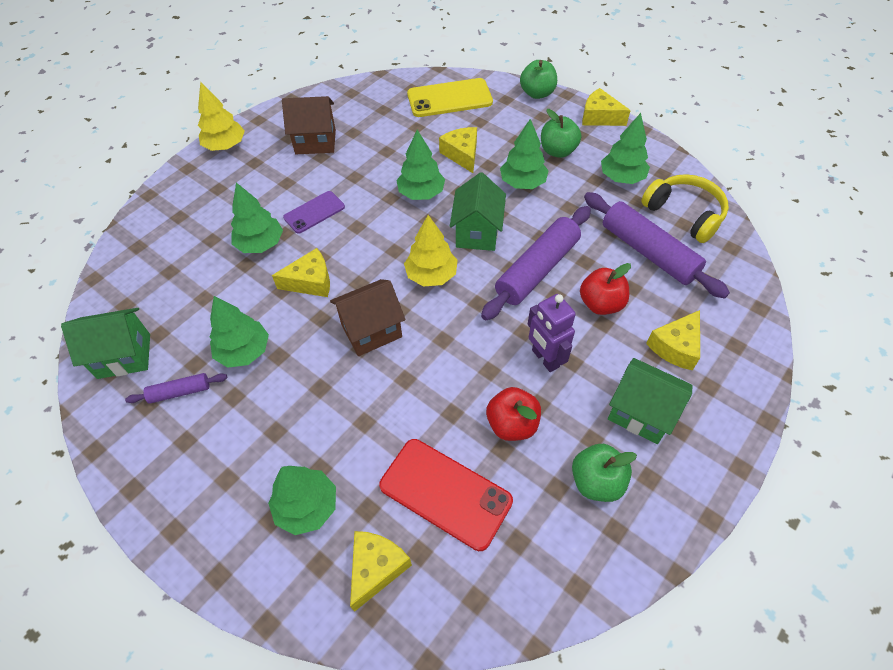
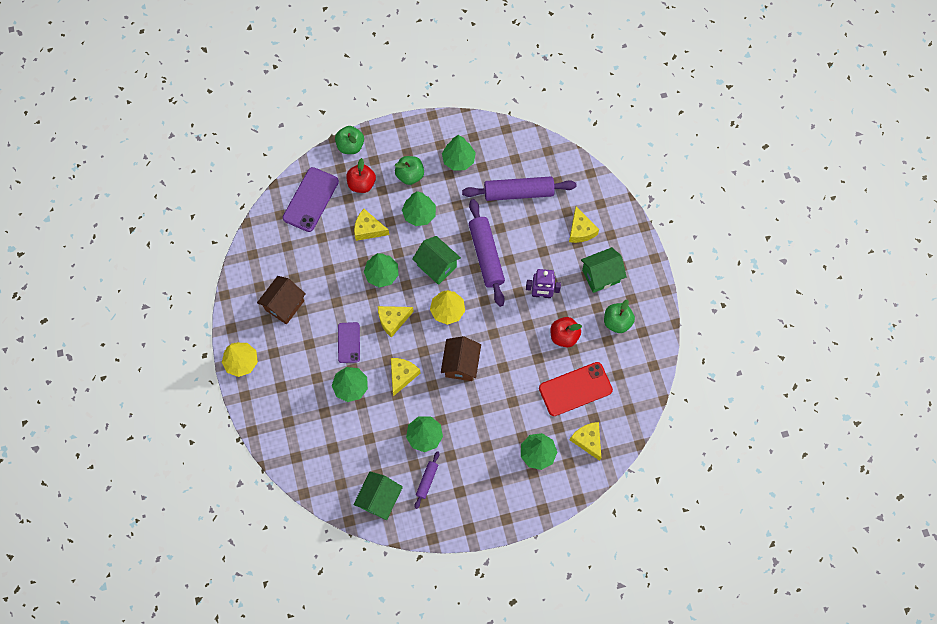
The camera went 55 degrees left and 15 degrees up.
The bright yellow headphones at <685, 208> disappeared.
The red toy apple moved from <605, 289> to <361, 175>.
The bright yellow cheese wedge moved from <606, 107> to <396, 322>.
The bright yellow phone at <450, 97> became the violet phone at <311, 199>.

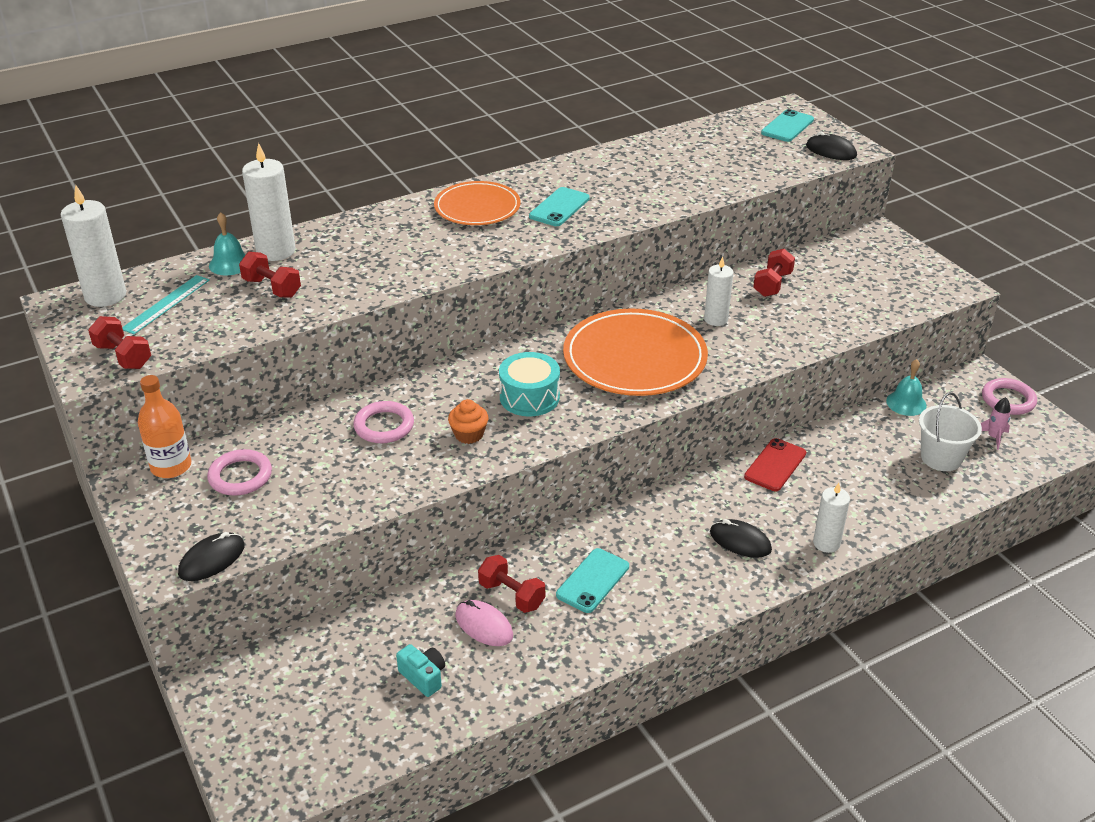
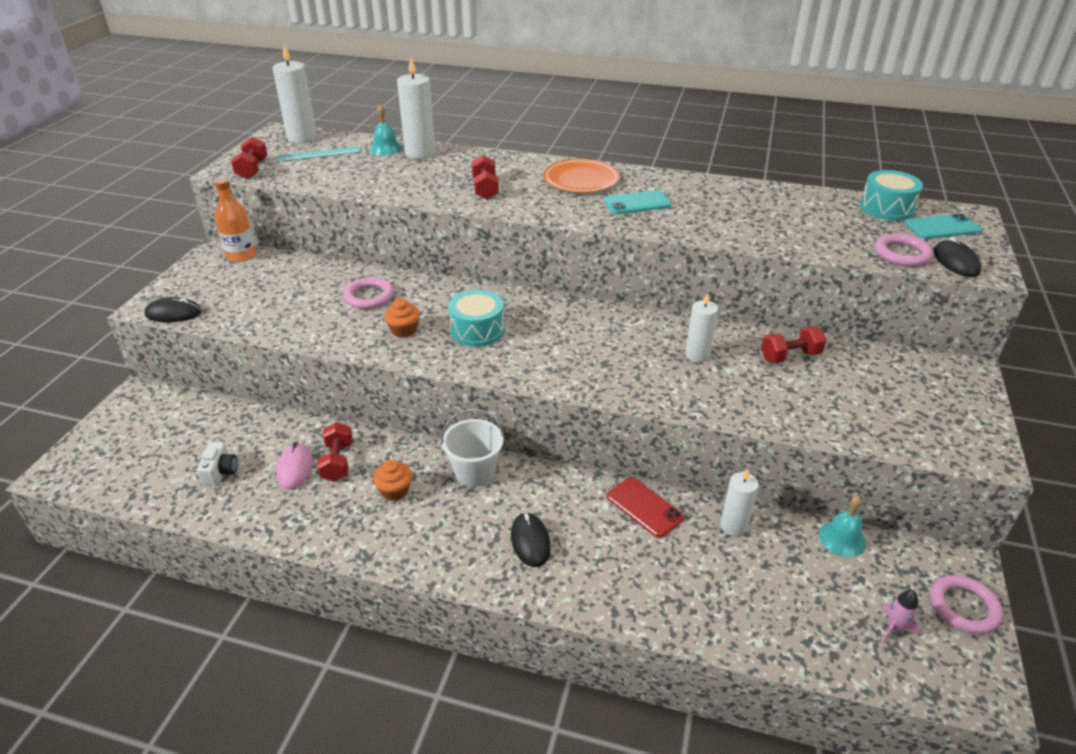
The camera went 45 degrees right and 0 degrees up.
The bright orange plate at <635, 352> disappeared.
The aqua toy drum at <891, 195> appeared.
The rose-pink ring moved from <239, 472> to <904, 250>.
The red dumbbell moved from <270, 275> to <485, 177>.
The snow-white wax candle moved from <831, 518> to <740, 502>.
The snow-white sand bucket moved from <950, 431> to <472, 447>.
The aqua phone at <592, 580> was replaced by the bright orange cupcake at <392, 480>.
The aqua compact camera at <420, 670> became the snow-white compact camera at <217, 464>.
The red phone at <775, 464> turned 60 degrees clockwise.

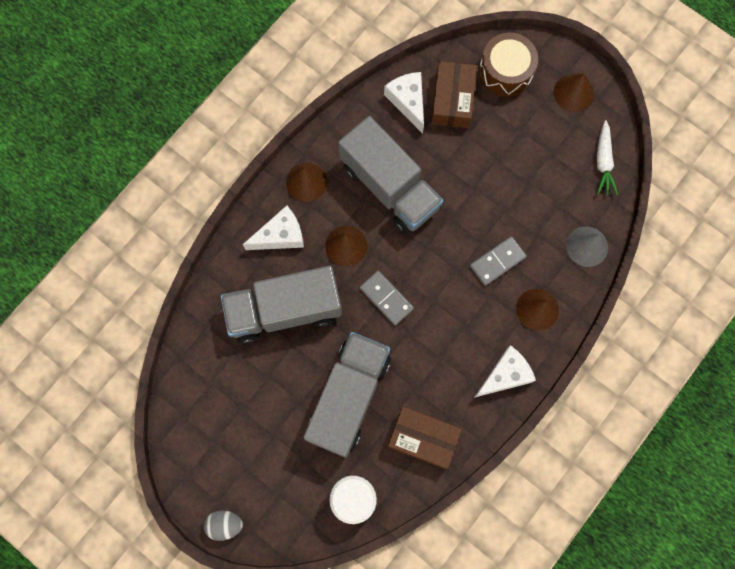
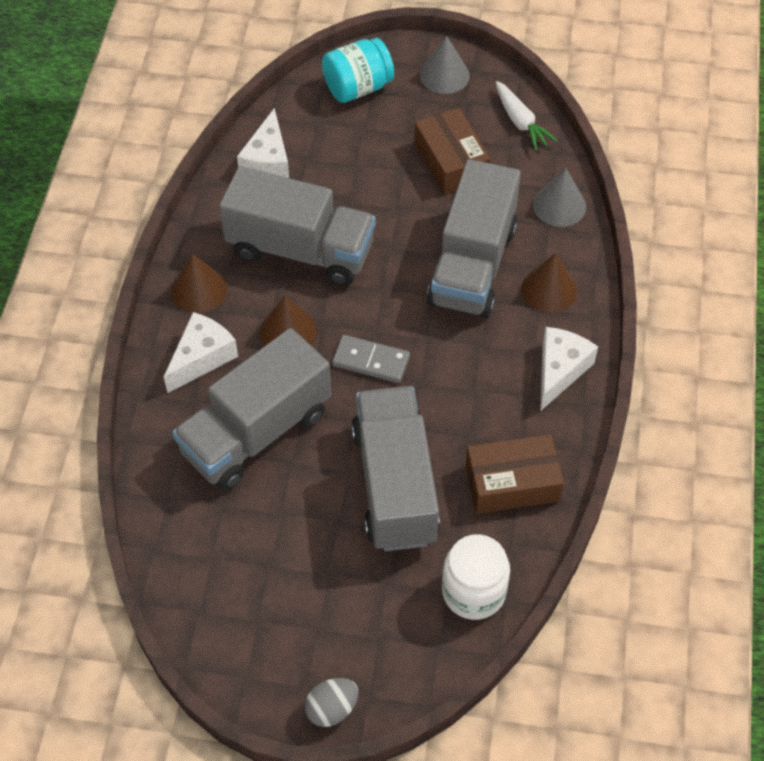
The camera went 30 degrees left and 20 degrees down.
The dark brown box moved from <454, 94> to <452, 151>.
The grey domino tile at <498, 261> was replaced by the grey toy truck at <474, 238>.
The dark brown toy drum at <508, 65> was replaced by the aqua jar at <358, 70>.
The dark brown cone shape at <574, 92> became the grey cone shape at <445, 65>.
The snow-white cheese wedge at <404, 103> turned 120 degrees counterclockwise.

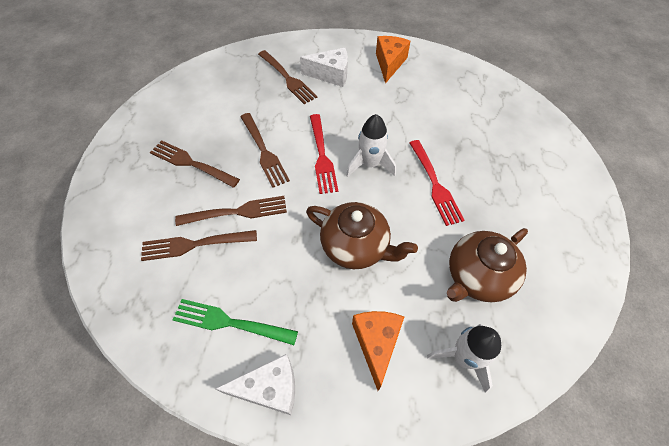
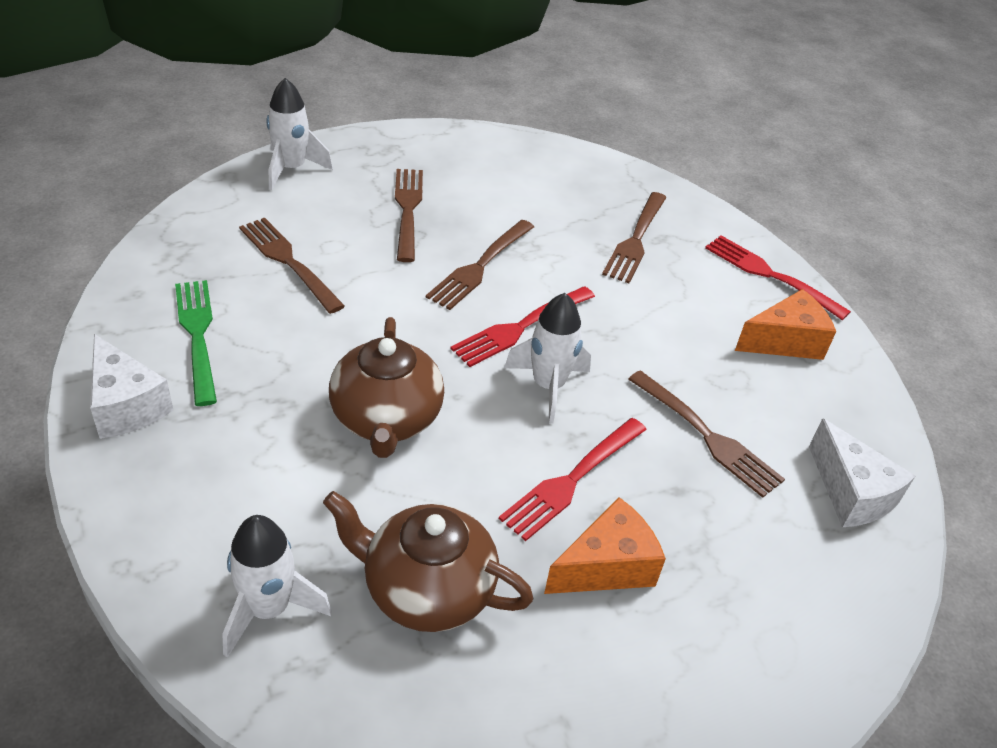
The camera went 55 degrees right and 15 degrees down.
The snow-white rocket at <299, 134> appeared.
The red dinner fork at <778, 277> appeared.
The dark brown dinner fork moved from <231, 211> to <706, 434>.
The snow-white cheese wedge moved from <324, 67> to <862, 472>.
The bright orange cheese wedge moved from <378, 351> to <605, 545>.

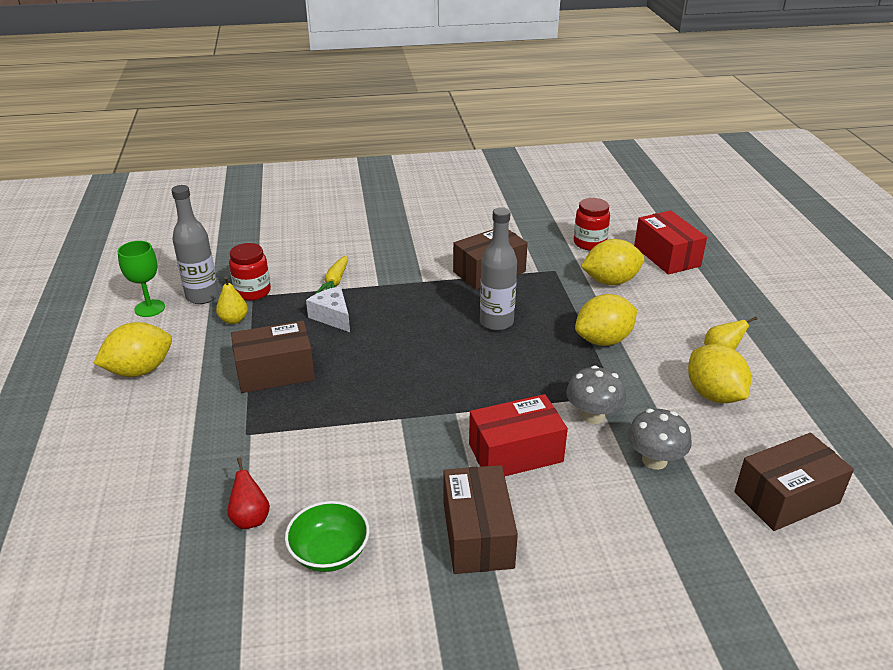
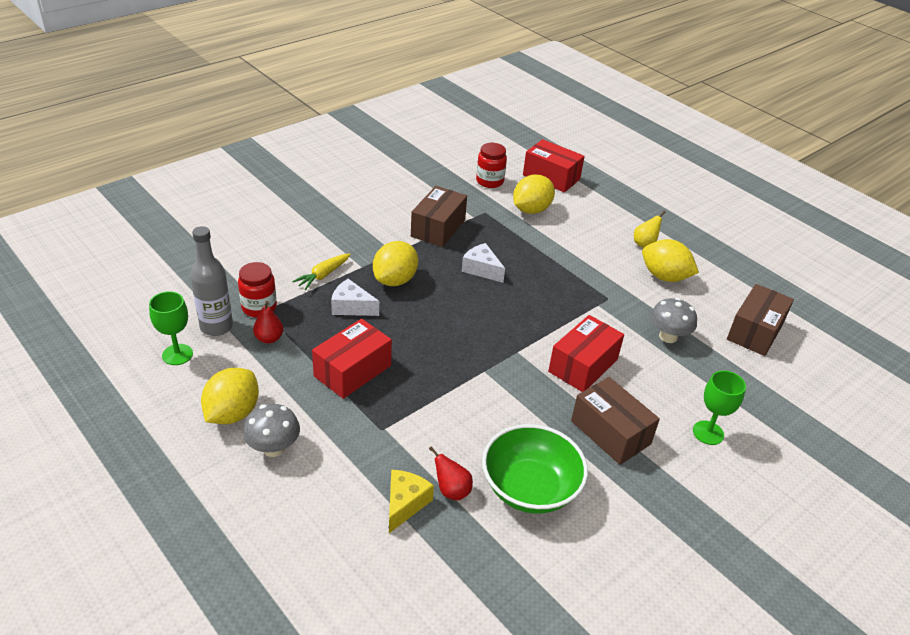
The camera went 35 degrees left and 5 degrees up.
The bright yellow cheese wedge at <411, 501> appeared.
The emerald goblet at <719, 407> appeared.
The grey mushroom moved from <596, 394> to <271, 430>.
The bright yellow toy lemon moved from <606, 320> to <395, 263>.
The grey flask at <498, 269> was replaced by the snow-white cheese wedge at <483, 263>.
The bright yellow pear fruit at <232, 300> became the red pear fruit at <268, 322>.
The dark brown box at <273, 357> became the red box at <352, 359>.
The bright yellow toy carrot at <331, 274> turned 60 degrees clockwise.
The emerald deep dish at <327, 536> changed to 1.56 times the size.

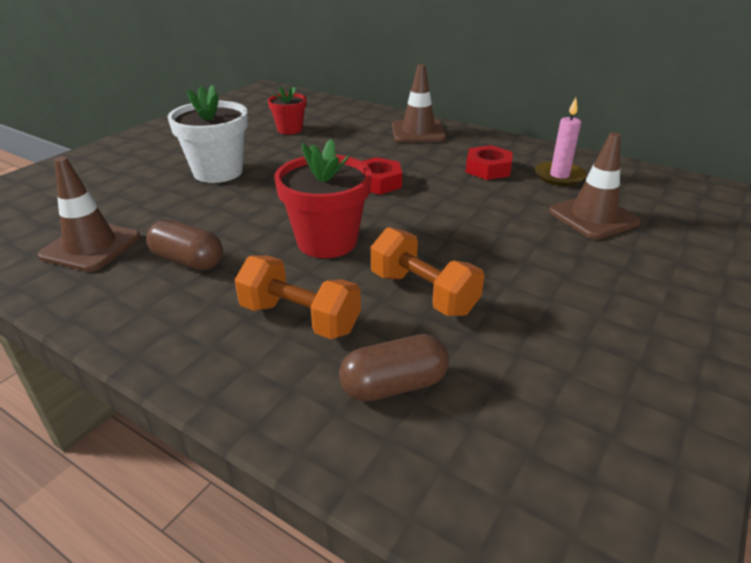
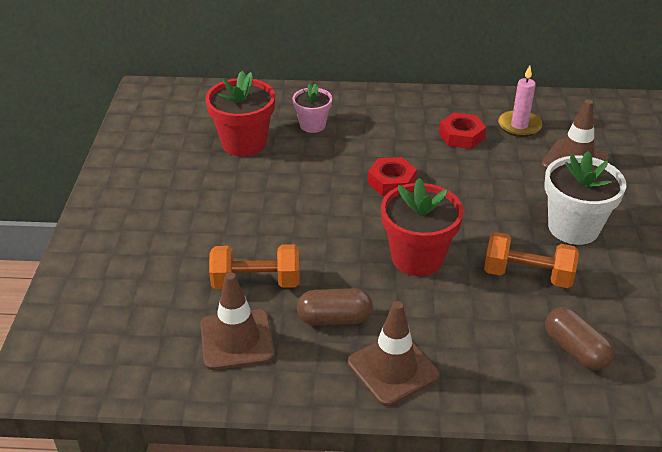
The camera went 30 degrees left and 5 degrees up.
The rose-pink potted plant at <312, 108> appeared.
The snow-white potted plant moved from <208, 134> to <585, 198>.
The bright orange dumbbell moved from <298, 297> to <254, 266>.
The dark brown traffic cone moved from <419, 103> to <394, 353>.
The dark brown pill at <394, 368> turned 75 degrees counterclockwise.
The red potted plant at <287, 110> changed to 1.67 times the size.

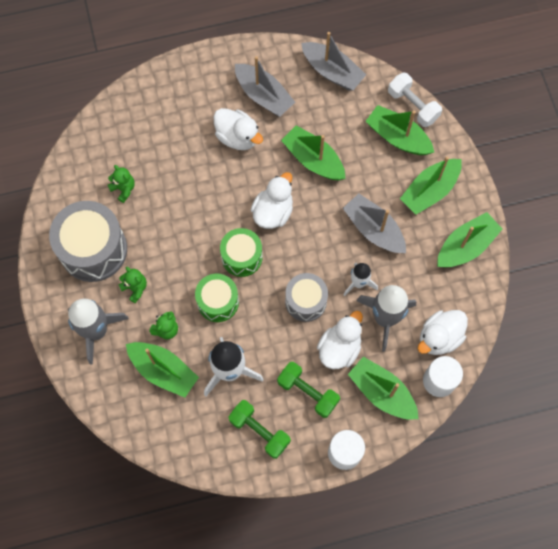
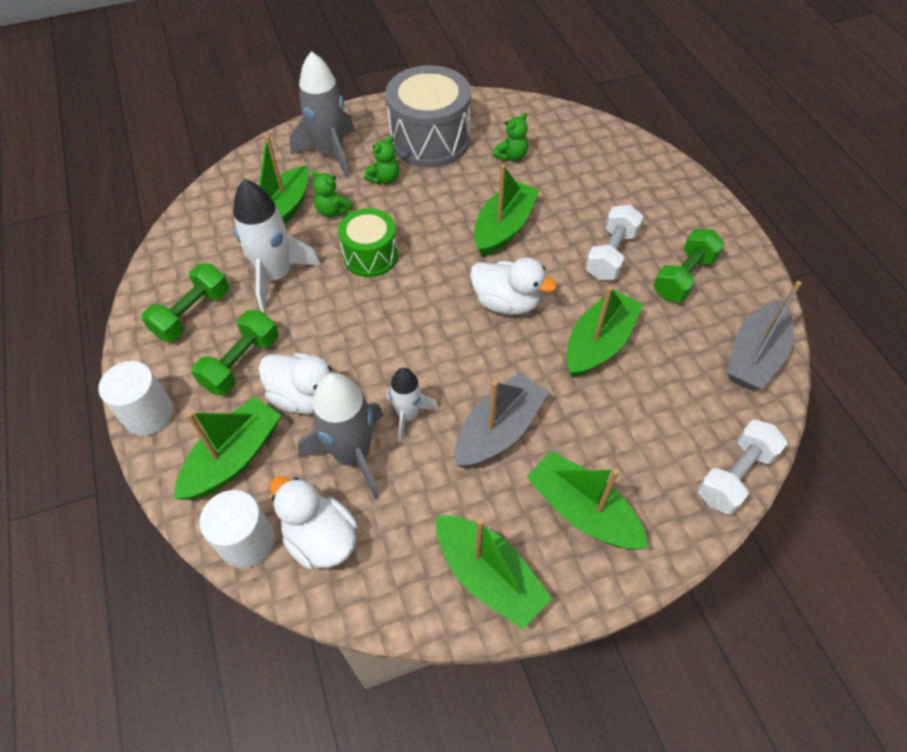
The camera went 85 degrees right and 15 degrees down.
The emerald toy drum at <241, 252> disappeared.
The grey toy drum at <306, 297> disappeared.
The emerald boat moved from <399, 130> to <506, 210>.
The snow-white toy duck at <238, 129> was replaced by the snow-white dumbbell at <614, 242>.
The grey boat at <265, 86> was replaced by the emerald dumbbell at <689, 265>.

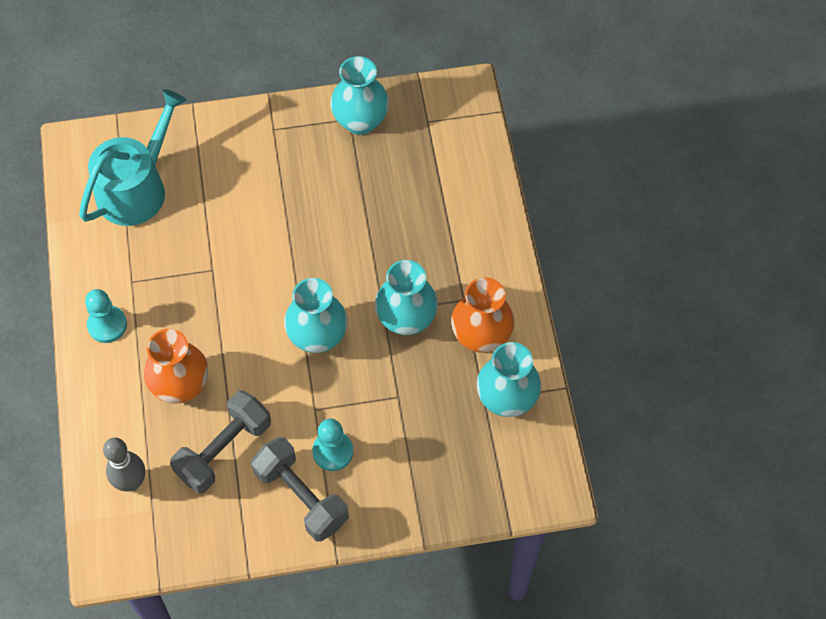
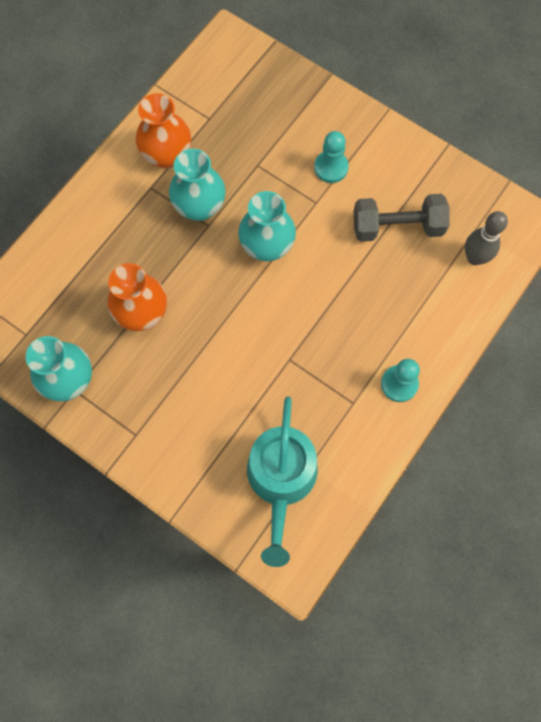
The camera went 135 degrees left and 10 degrees up.
The grey dumbbell at <300, 489> disappeared.
The aqua tall vase at <509, 379> disappeared.
The bright orange tall vase moved from <176, 365> to <137, 297>.
The aqua watering can at <133, 157> turned 75 degrees counterclockwise.

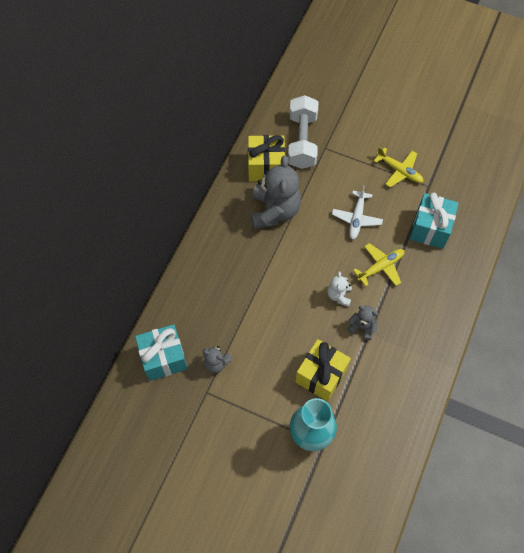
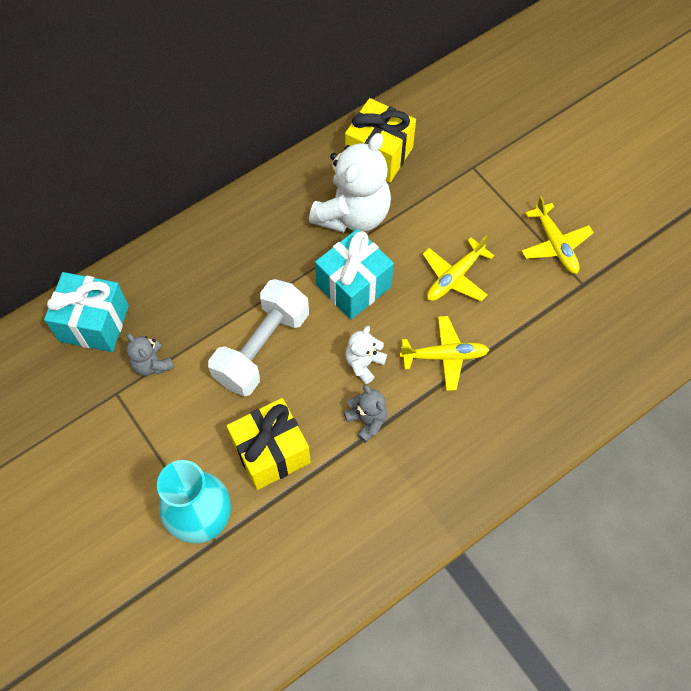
The camera went 30 degrees right and 0 degrees up.
The snow-white dumbbell moved from <303, 132> to <258, 337>.
The aqua present moved from <434, 221> to <354, 274>.
The grey teddy at <276, 192> became the snow-white teddy at <350, 183>.
The snow-white aeroplane at <357, 212> became the bright yellow aeroplane at <458, 268>.

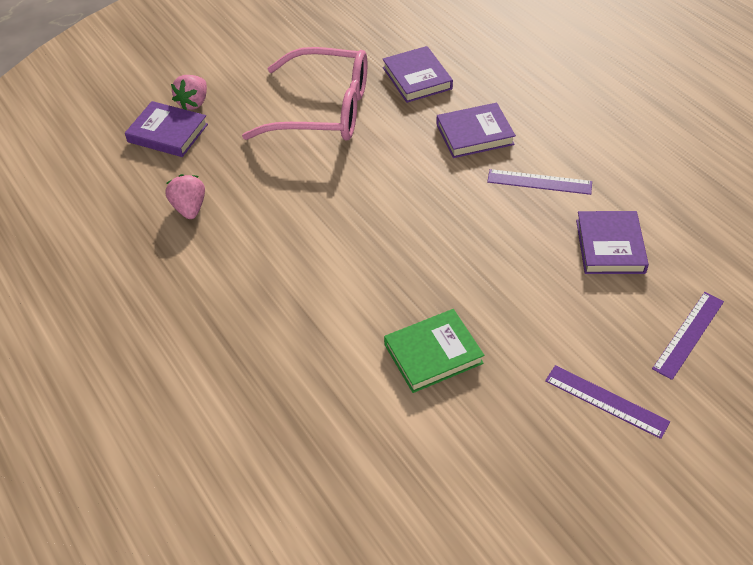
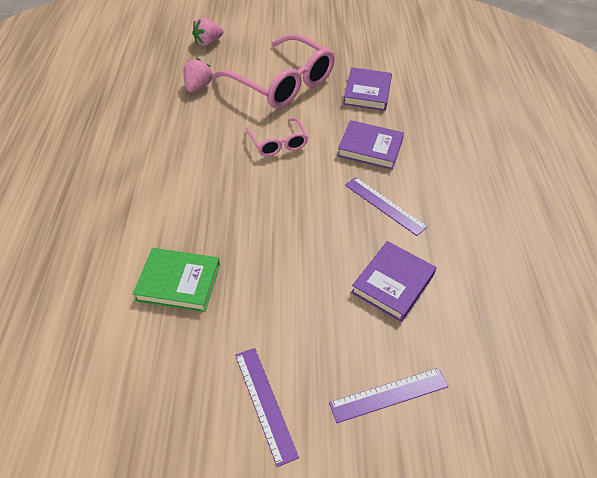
The camera went 30 degrees right and 0 degrees up.
The violet book at <166, 129> disappeared.
The rose-pink eyeglasses at <277, 137> appeared.
The rose-pink berry moved from <185, 196> to <198, 75>.

